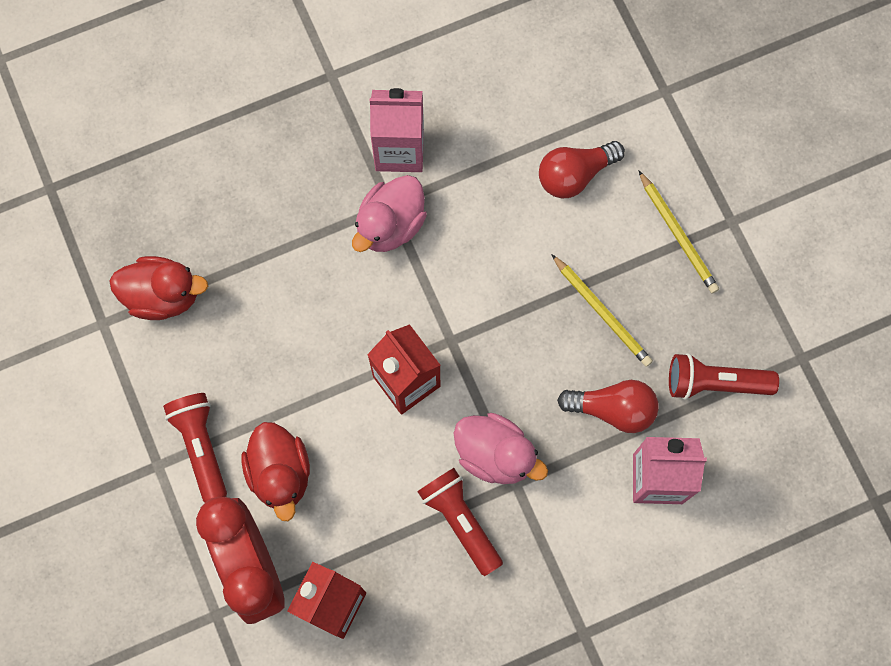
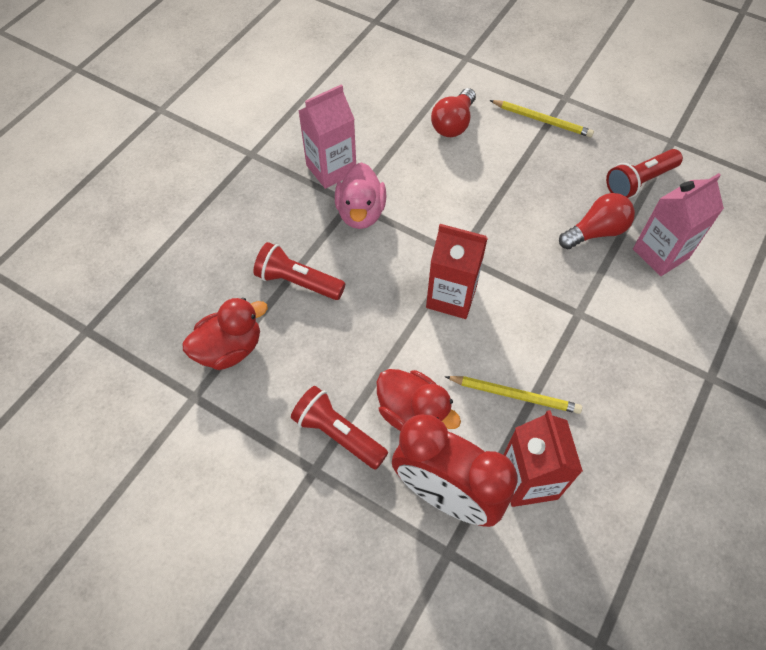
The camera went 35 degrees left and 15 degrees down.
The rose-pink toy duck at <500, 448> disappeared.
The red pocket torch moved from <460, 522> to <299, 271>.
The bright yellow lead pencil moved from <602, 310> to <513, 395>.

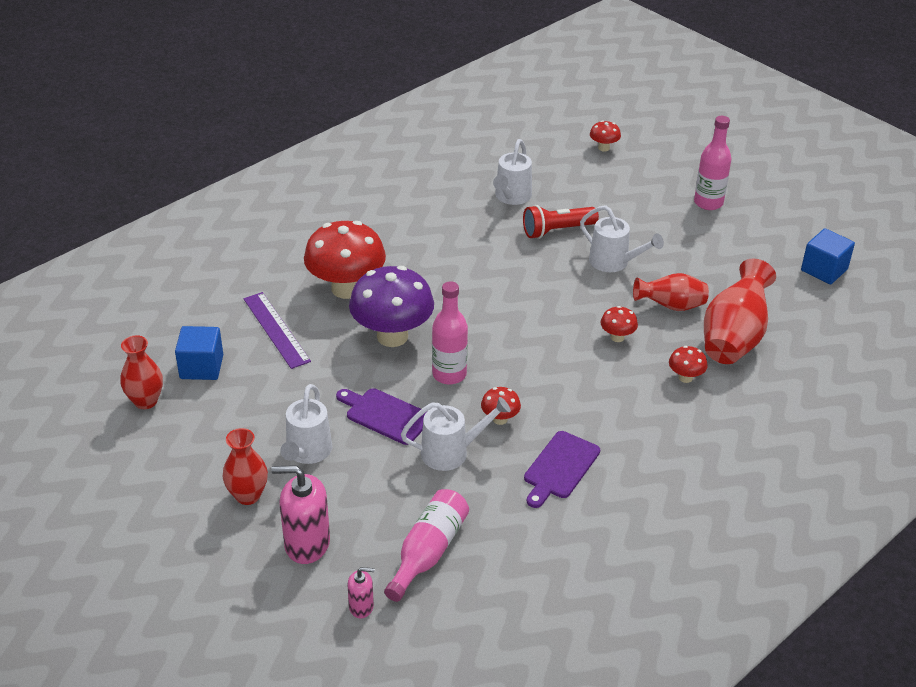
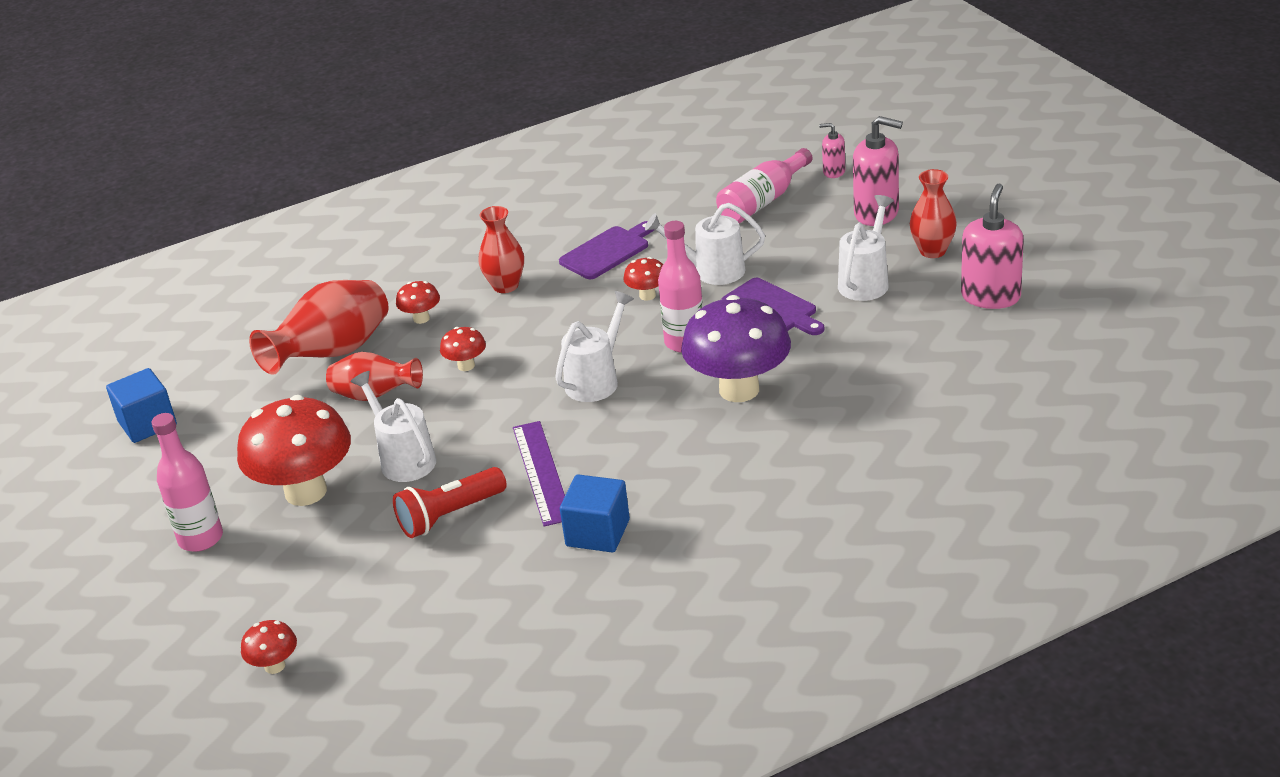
The camera went 160 degrees left and 5 degrees down.
The rose-pink soap pump at <992, 246> appeared.
The red tall vase moved from <141, 372> to <501, 249>.
The blue cube moved from <199, 353> to <595, 513>.
The violet straightedge moved from <277, 330> to <539, 473>.
The red mushroom moved from <345, 260> to <294, 450>.
The snow-white watering can moved from <512, 172> to <594, 346>.
The red pocket torch at <561, 222> turned 150 degrees clockwise.

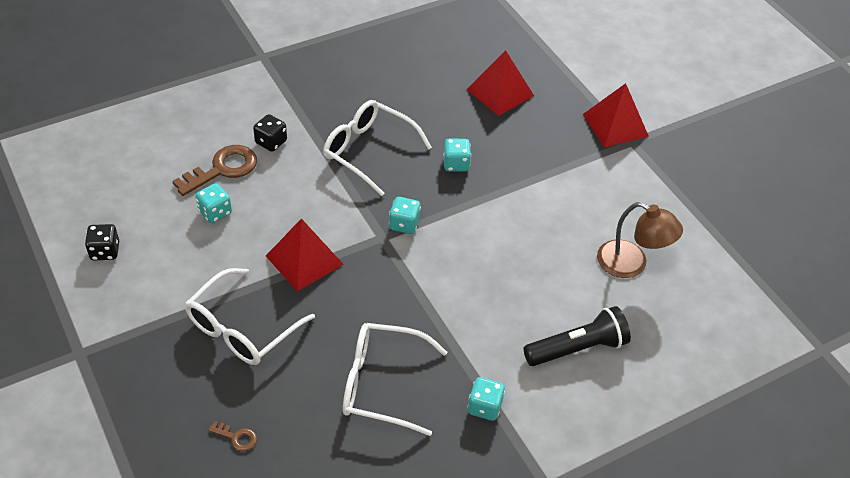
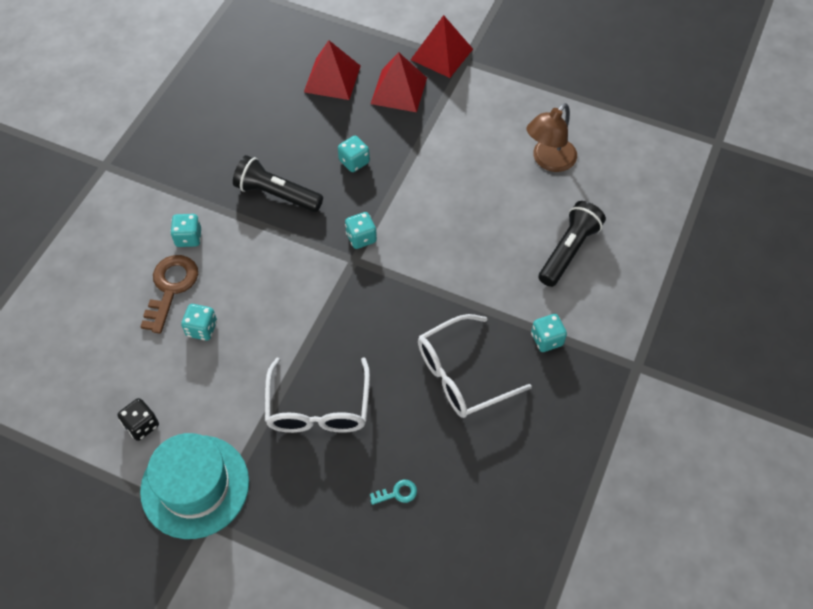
The camera went 35 degrees left and 10 degrees up.
The aqua hat at <194, 486> appeared.
The red pyramid moved from <305, 254> to <399, 82>.
The snow-white eyeglasses at <377, 148> was replaced by the black pocket torch at <278, 183>.
The dark brown key at <232, 436> became the aqua key at <393, 492>.
The black game die at <270, 133> became the aqua game die at <185, 230>.
The dark brown reading lamp at <640, 240> turned 135 degrees clockwise.

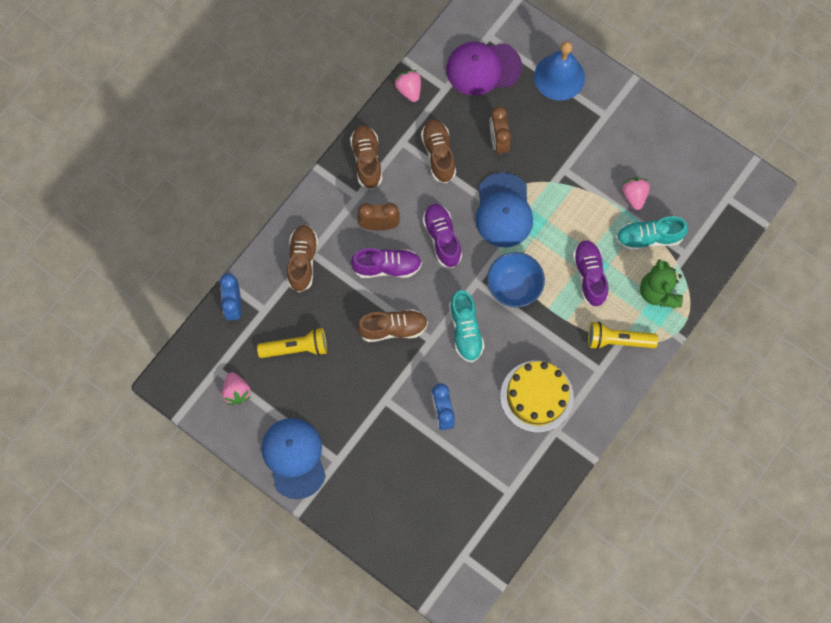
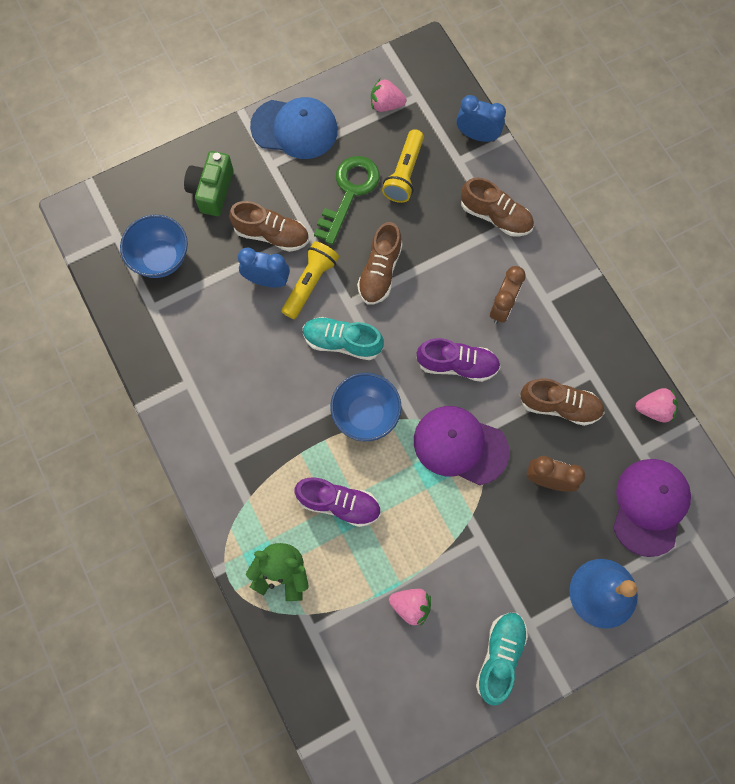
The camera went 115 degrees right and 0 degrees up.
The violet shoe at <386, 263> disappeared.
The bright yellow layer cake at <537, 397> disappeared.
The blue deep dish at <154, 246> appeared.
The emerald compact camera at <208, 183> appeared.
The emerald key at <347, 200> appeared.
The dark brown shoe moved from <366, 157> to <269, 226>.
The bright yellow pocket torch moved from <623, 336> to <310, 280>.
The aqua shoe moved from <652, 233> to <502, 659>.
The blue baseball cap at <504, 209> became the violet baseball cap at <462, 445>.

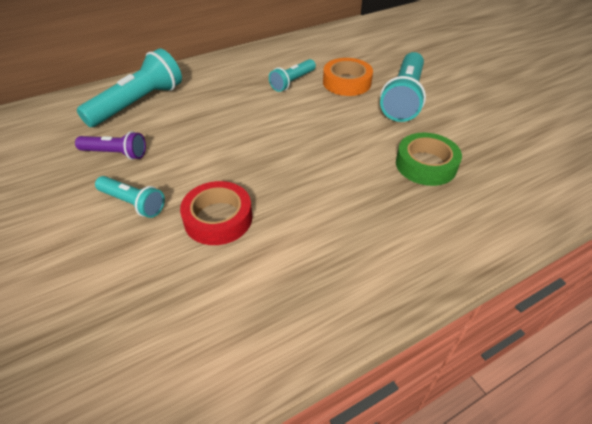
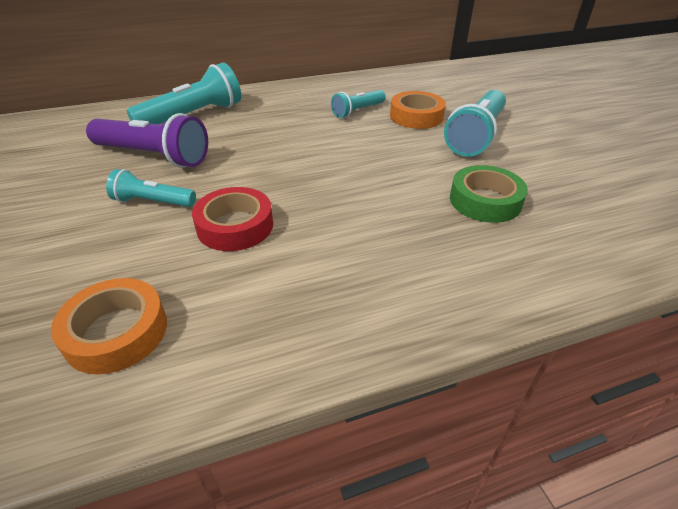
The camera went 10 degrees right and 5 degrees down.
The bright orange roll of tape at <109, 326> appeared.
The aqua pocket torch at <130, 197> turned 150 degrees clockwise.
The violet pocket torch at <110, 145> changed to 1.75 times the size.

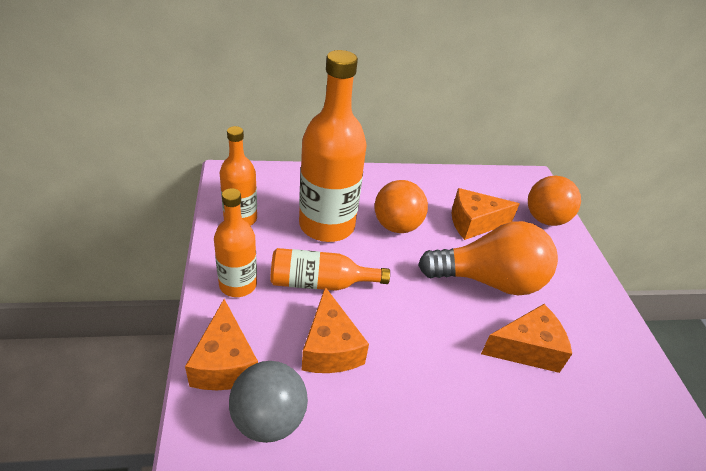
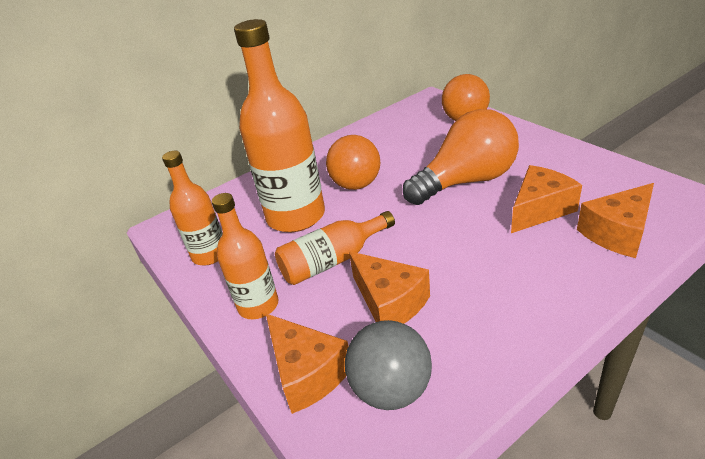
The camera went 20 degrees left and 5 degrees down.
The bright orange cheese wedge moved from <485, 214> to <615, 220>.

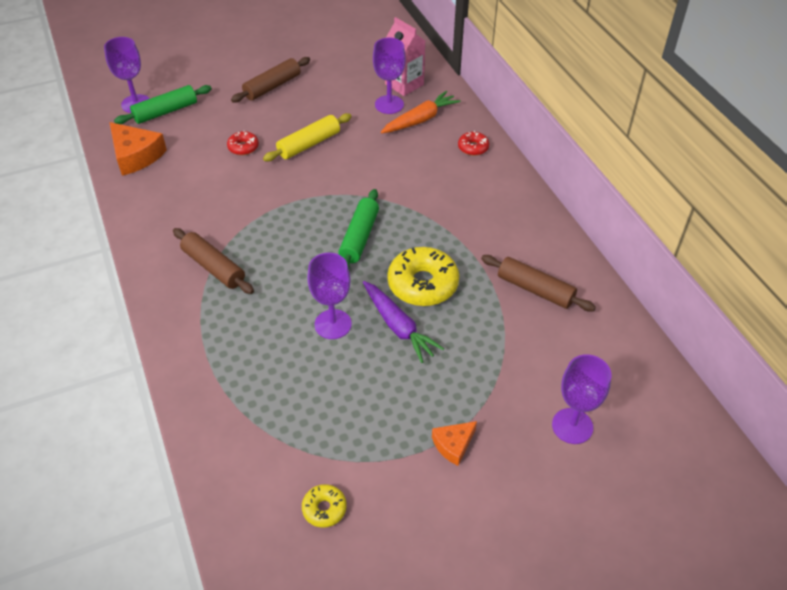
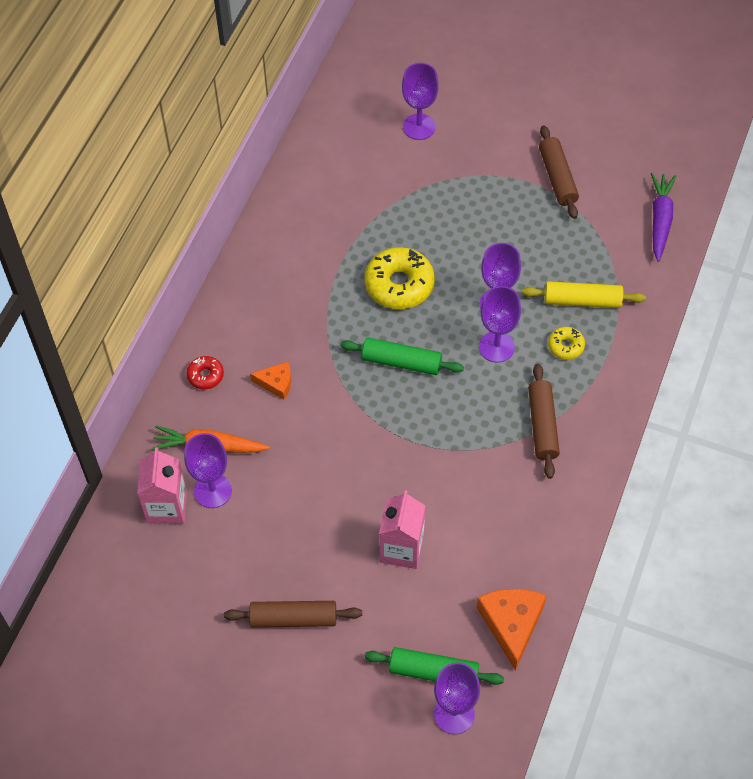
The camera went 135 degrees left and 10 degrees up.
The violet goblet at <500, 324> appeared.
The bright yellow dough roller moved from <307, 137> to <584, 294>.
The bright yellow donut moved from <324, 506> to <566, 343>.
The violet toy carrot moved from <403, 322> to <663, 217>.
The bright orange cheese wedge moved from <454, 443> to <270, 381>.
The dark brown dough roller moved from <538, 283> to <559, 172>.
The red donut at <243, 142> was replaced by the rose-pink juice carton at <402, 530>.
The emerald dough roller at <358, 229> turned 45 degrees clockwise.

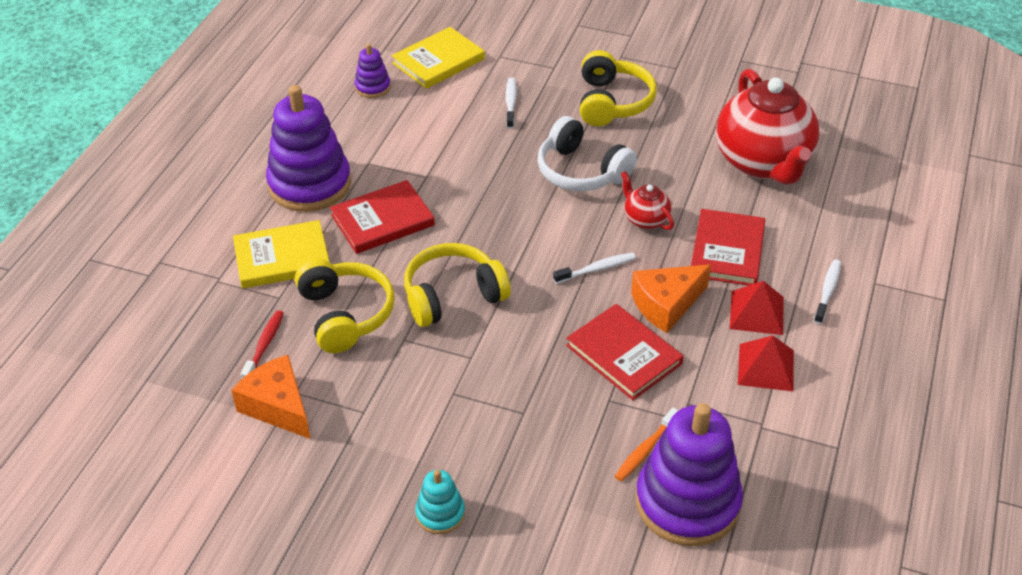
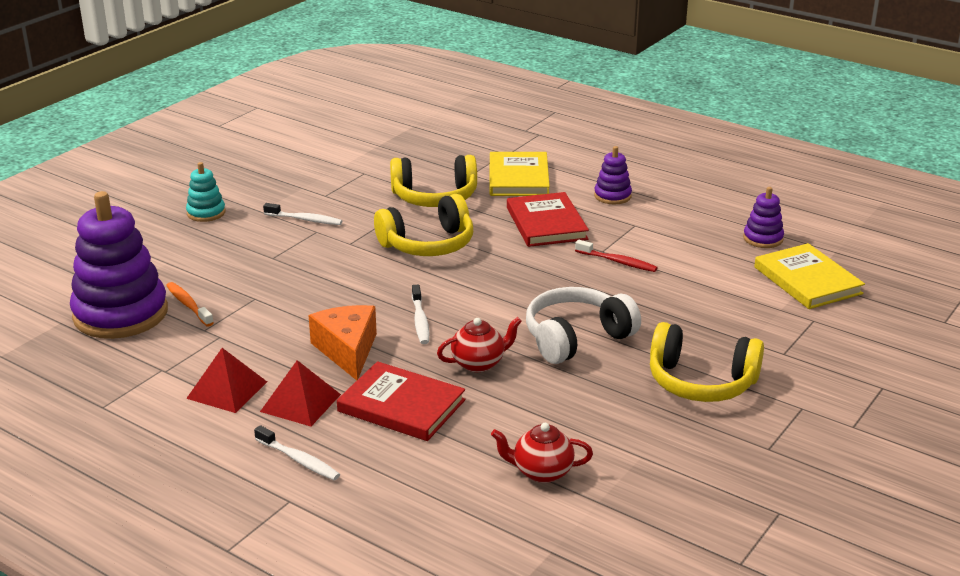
The camera went 105 degrees right and 15 degrees down.
The bright orange cheese wedge at <271, 397> disappeared.
The red book at <625, 352> disappeared.
The red tooth brush moved from <262, 344> to <616, 256>.
The snow-white tooth brush moved from <511, 103> to <302, 214>.
The bright yellow headphones at <457, 285> turned 75 degrees clockwise.
The violet ring stacker at <308, 148> changed to 0.47 times the size.
The red teapot at <767, 127> changed to 0.44 times the size.

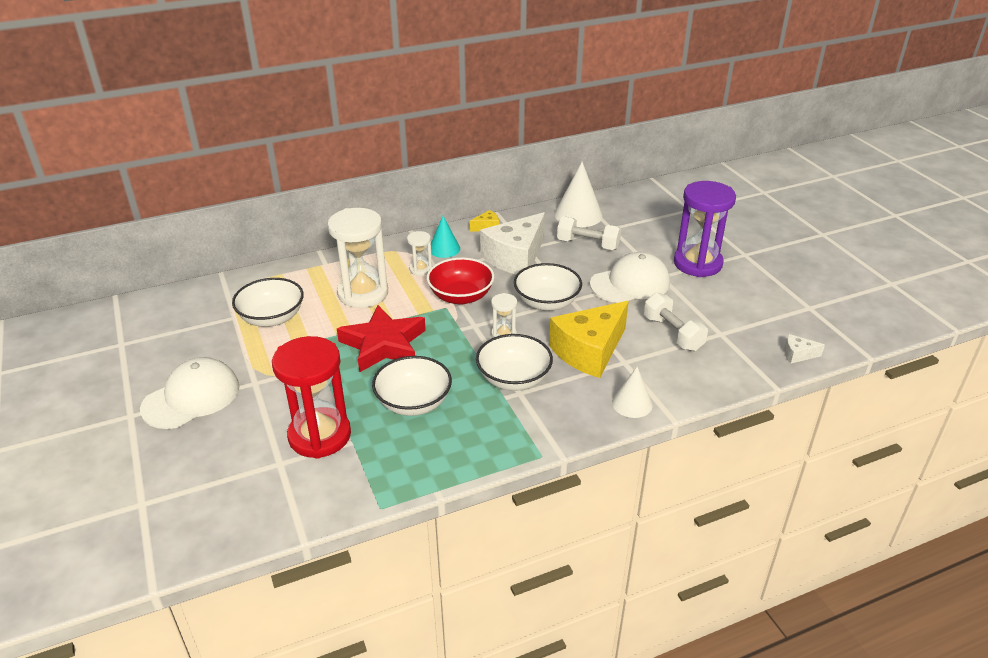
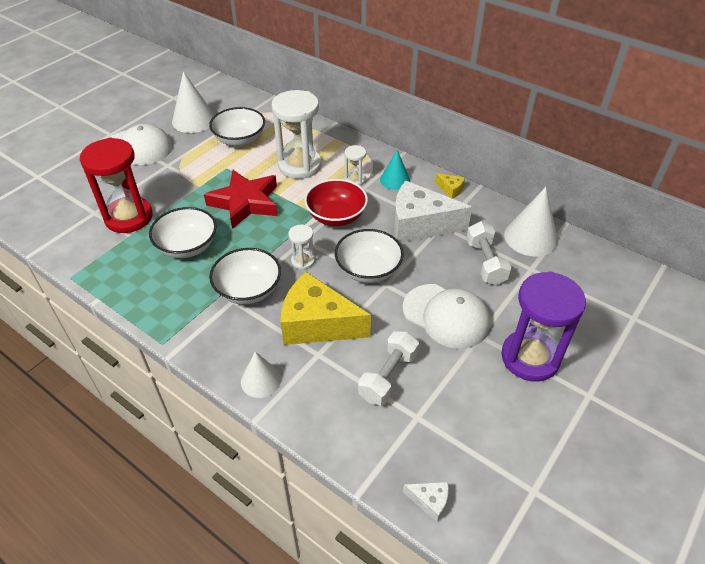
The camera went 60 degrees right and 10 degrees up.
The snow-white cone shape at <193, 102> appeared.
The snow-white cheese wedge at <804, 349> turned 135 degrees clockwise.

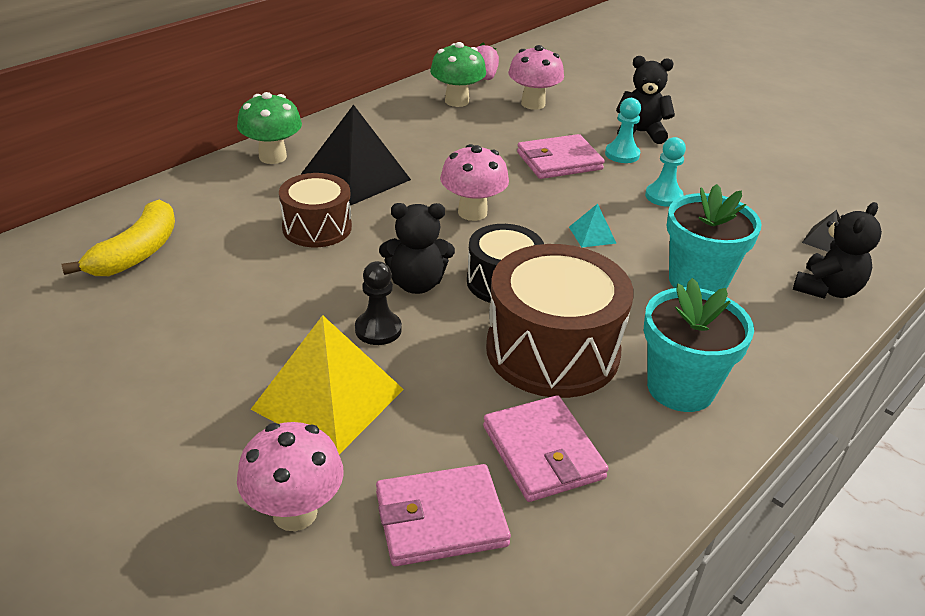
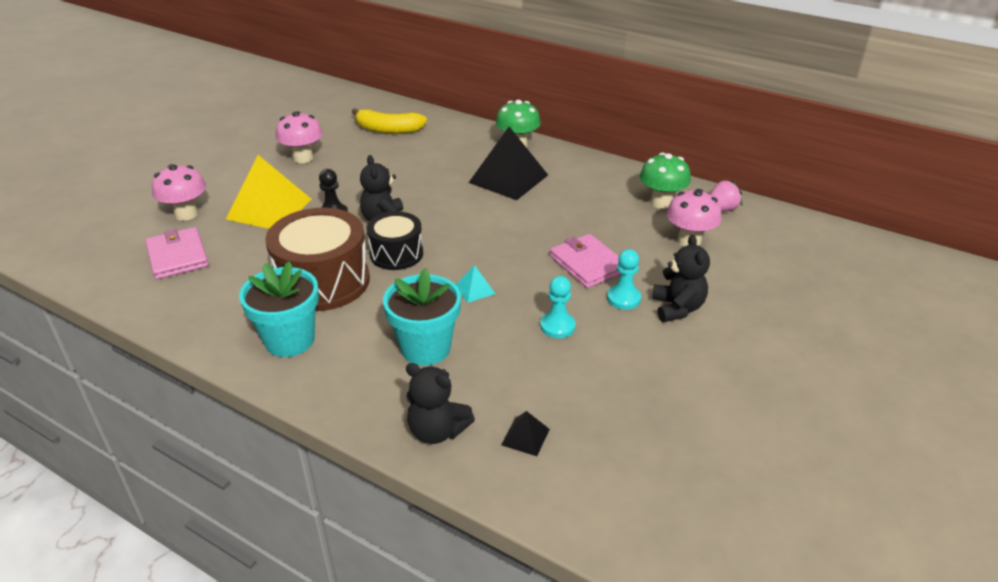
The camera went 80 degrees right and 0 degrees up.
The dark brown toy drum at <315, 210> disappeared.
The rose-pink card wallet at <546, 448> disappeared.
The rose-pink mushroom moved from <474, 182> to <299, 137>.

